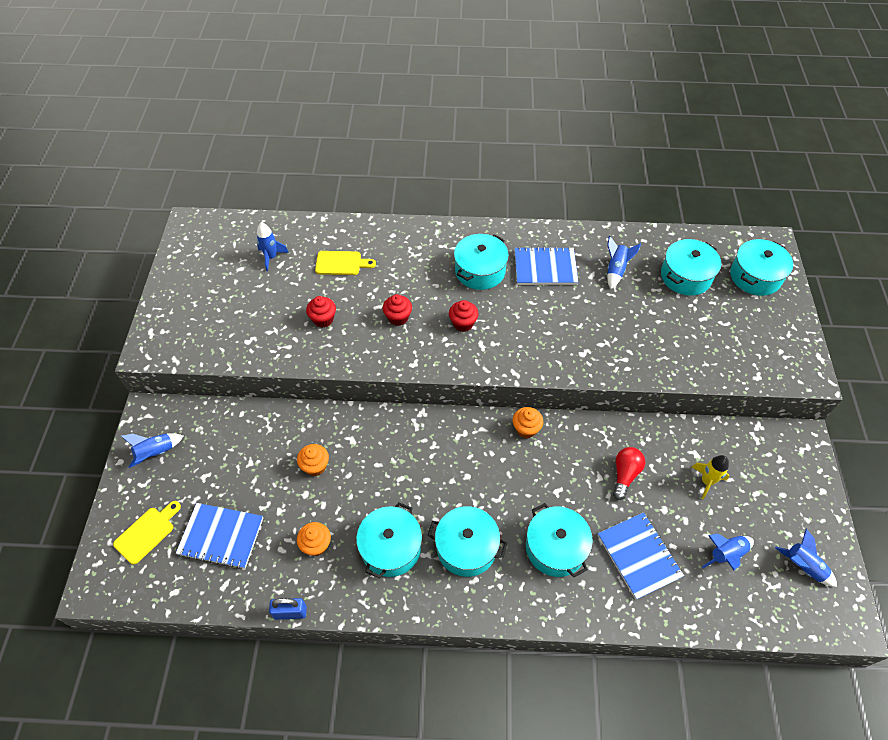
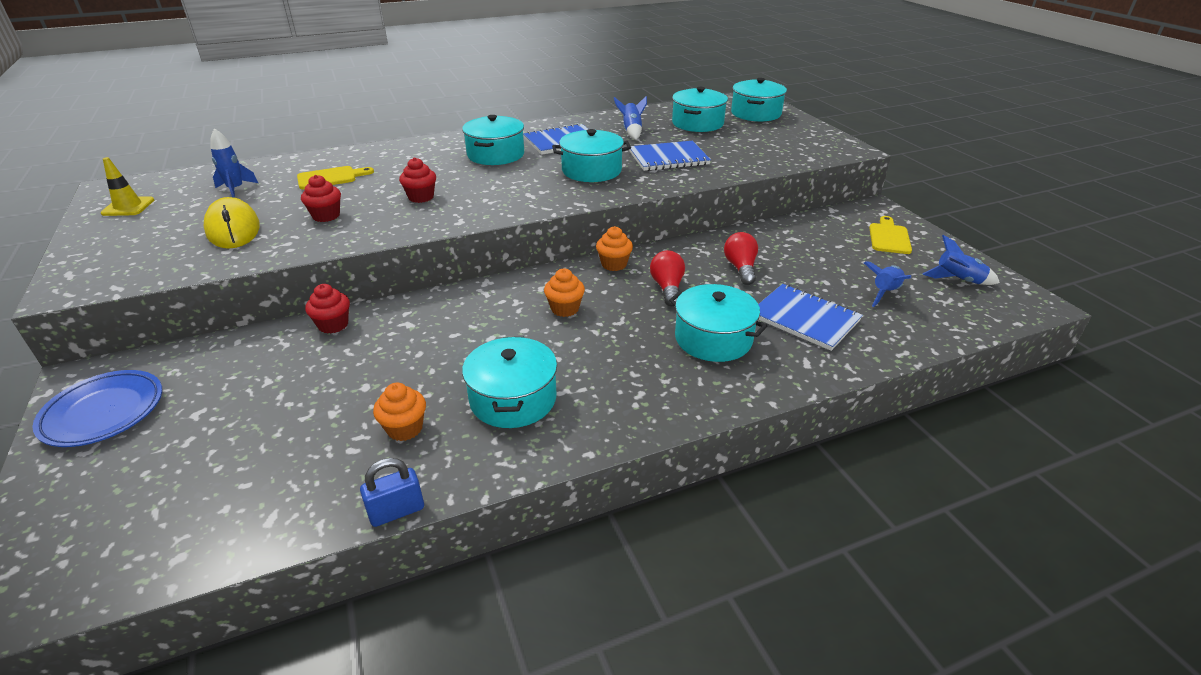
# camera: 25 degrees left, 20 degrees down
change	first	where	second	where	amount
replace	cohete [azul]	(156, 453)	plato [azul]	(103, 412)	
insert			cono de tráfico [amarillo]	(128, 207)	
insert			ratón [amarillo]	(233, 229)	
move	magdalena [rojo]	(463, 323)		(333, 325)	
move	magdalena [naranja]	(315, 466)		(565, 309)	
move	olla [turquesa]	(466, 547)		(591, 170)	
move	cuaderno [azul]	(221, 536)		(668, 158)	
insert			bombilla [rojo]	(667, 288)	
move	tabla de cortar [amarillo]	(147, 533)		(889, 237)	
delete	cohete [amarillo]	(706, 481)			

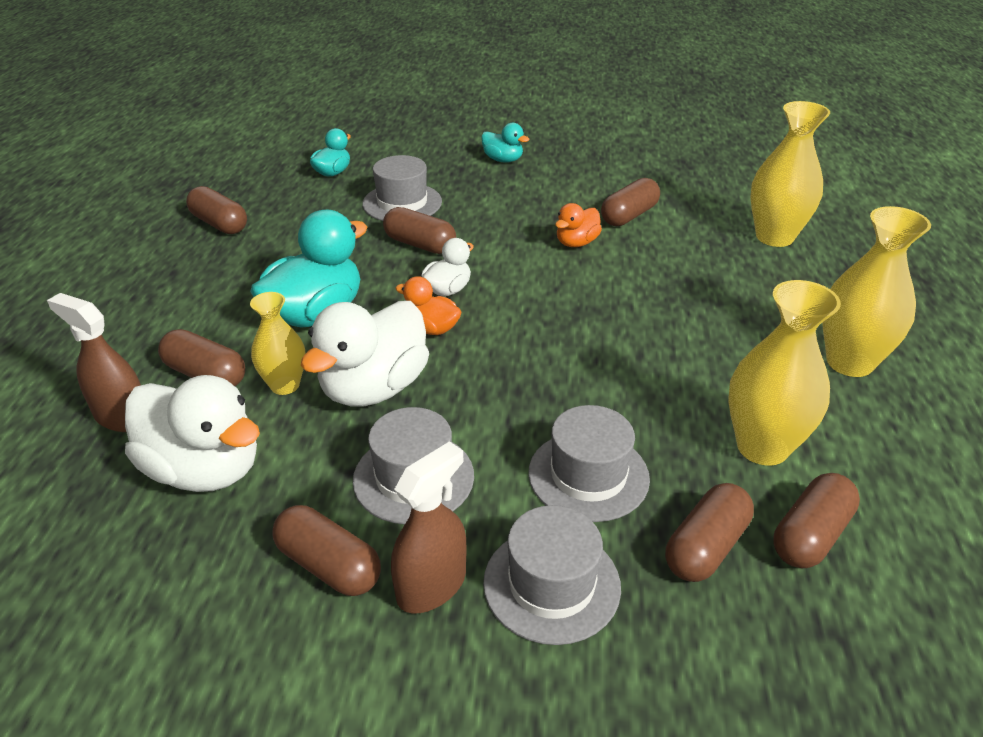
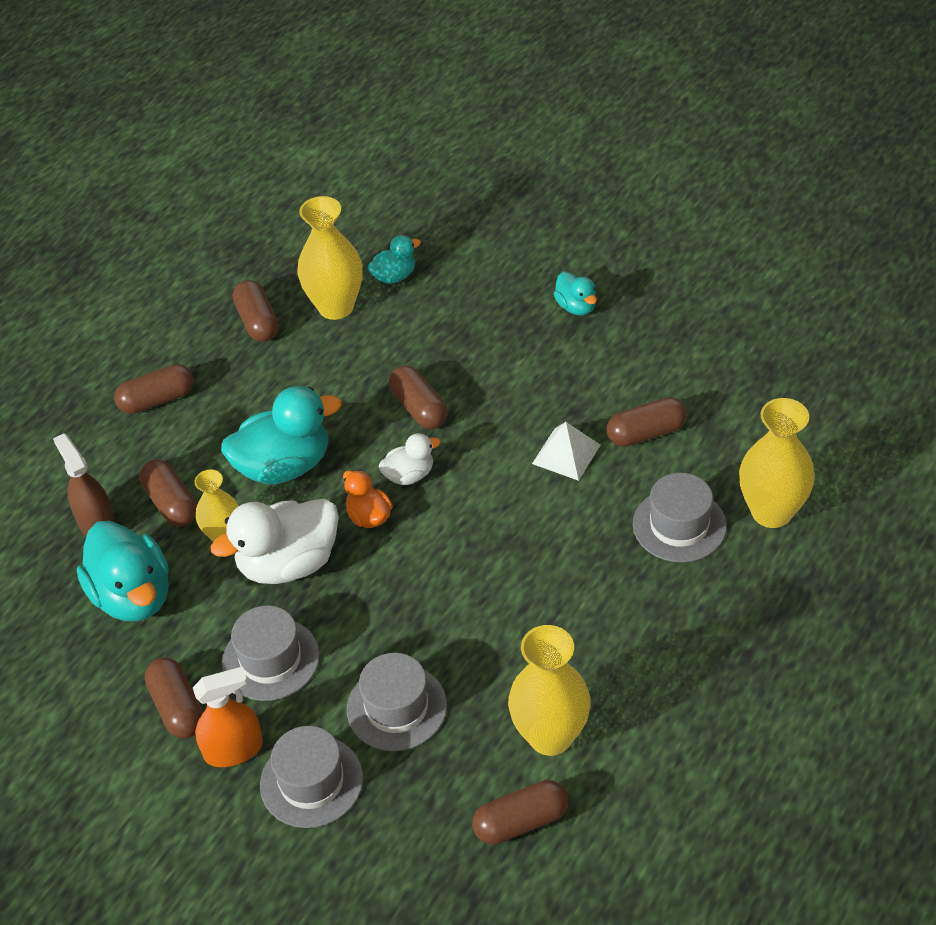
# camera: 30 degrees right, 10 degrees up
change	first	where	second	where	amount
recolor	pato [blanco]	(204, 469)	pato [turquesa]	(133, 596)	
move	cápsula [marrón]	(705, 547)		(157, 400)	
recolor	pulverizador [marrón]	(431, 585)	pulverizador [naranja]	(234, 749)	
move	florero [amarillo]	(849, 362)		(336, 307)	
replace	pato [naranja]	(576, 243)	pirámide [blanco]	(566, 454)	
move	sombrero [gris]	(402, 203)		(679, 525)	

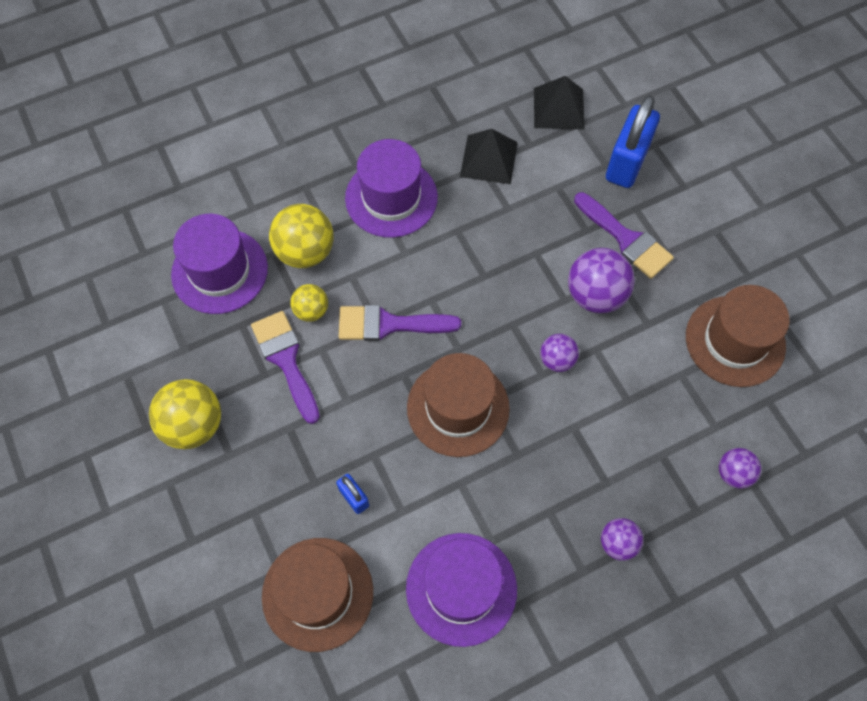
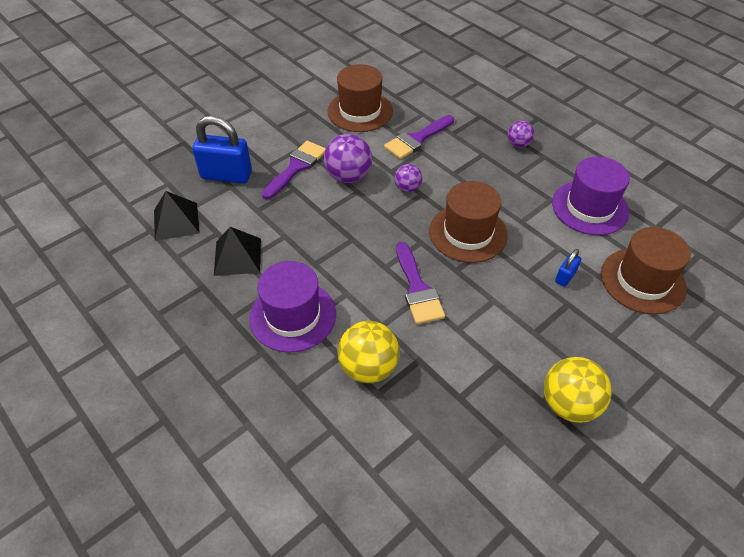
# camera: 105 degrees left, 15 degrees down
change	first	where	second	where	amount
move	pincel [morado]	(286, 360)		(417, 139)	
delete	sombrero [morado]	(219, 271)			
delete	pelota [amarillo]	(311, 311)			
delete	pelota [morado]	(733, 473)			

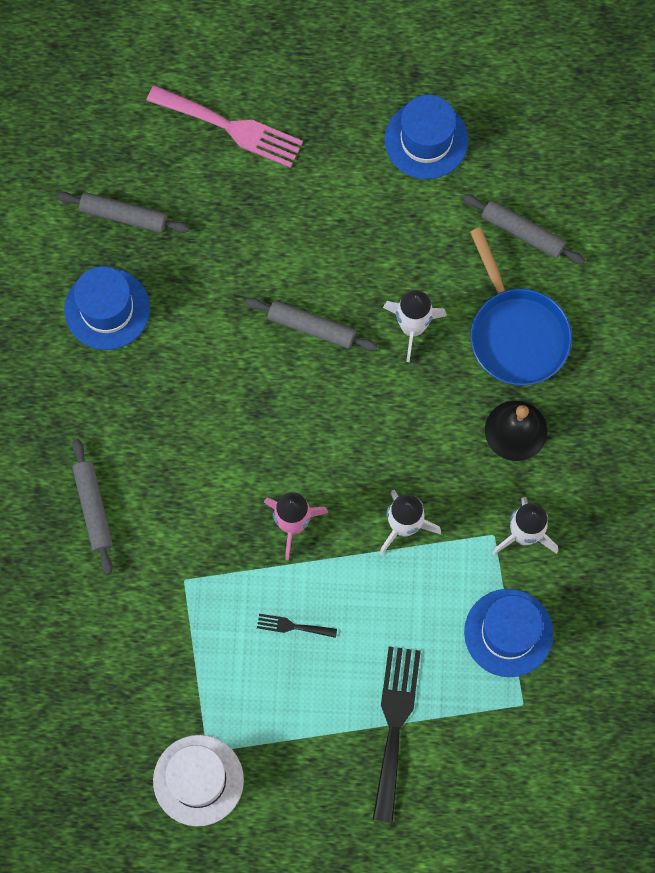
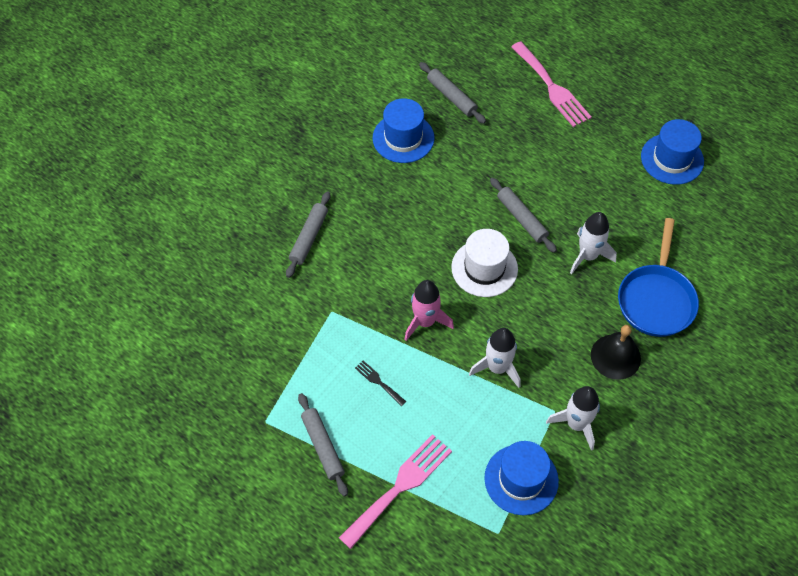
# camera: 35 degrees right, 15 degrees down
change	first	where	second	where	amount
move	rodillo [gris]	(522, 232)		(323, 447)	
recolor	tenedor [negro]	(394, 724)	tenedor [rosa]	(399, 487)	
move	sombrero [blanco]	(198, 780)		(484, 268)	

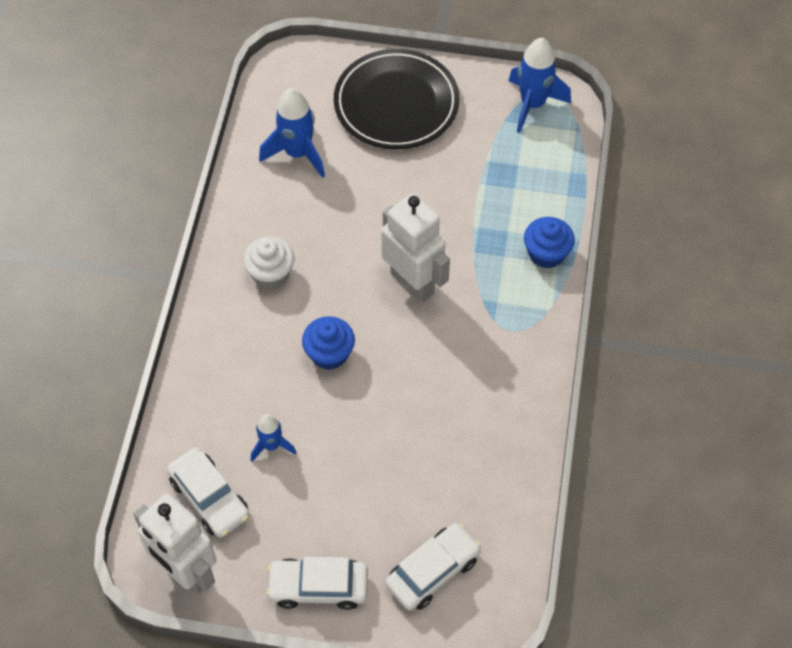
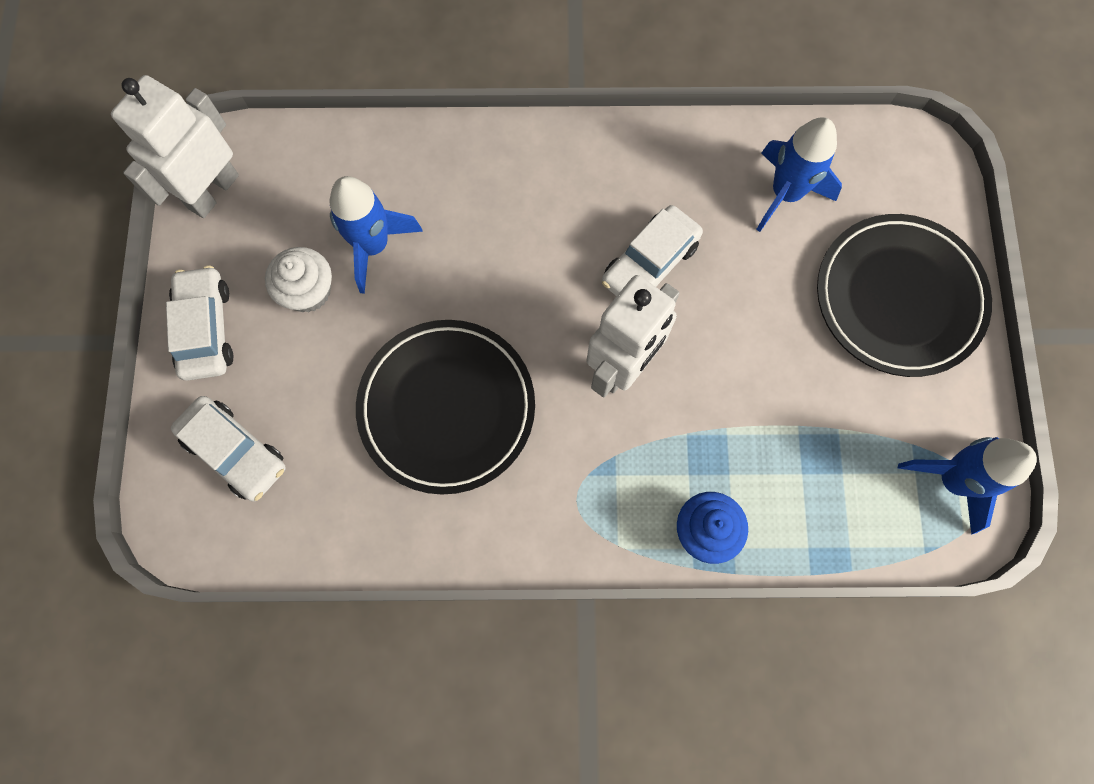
# camera: 80 degrees right, 15 degrees up
change	first	where	second	where	amount
move	magdalena [blanco]	(270, 273)		(308, 291)	
resize	cohete [azul]	(271, 445)		(373, 246)	x1.69
insert			plato [negro]	(447, 408)	
move	coche [blanco]	(209, 498)		(650, 263)	
delete	magdalena [azul]	(329, 353)			

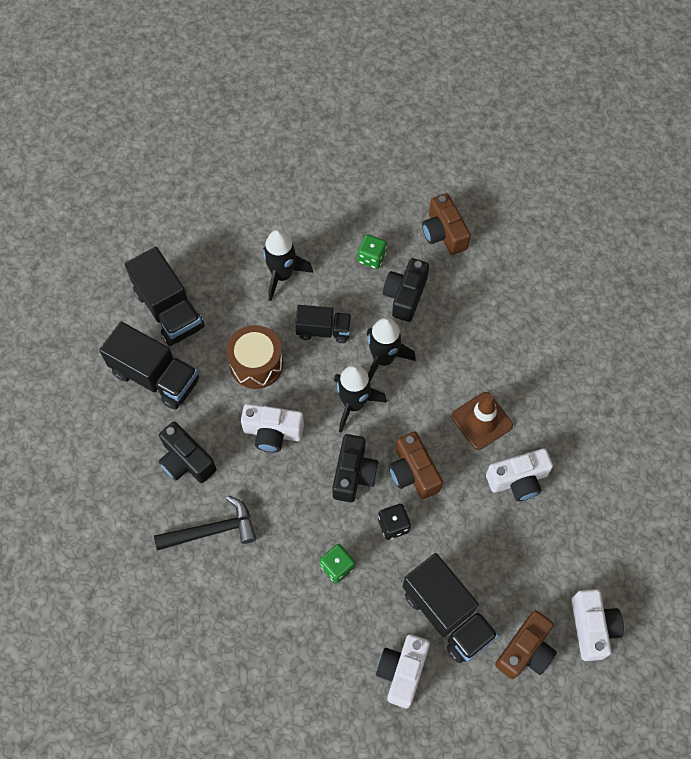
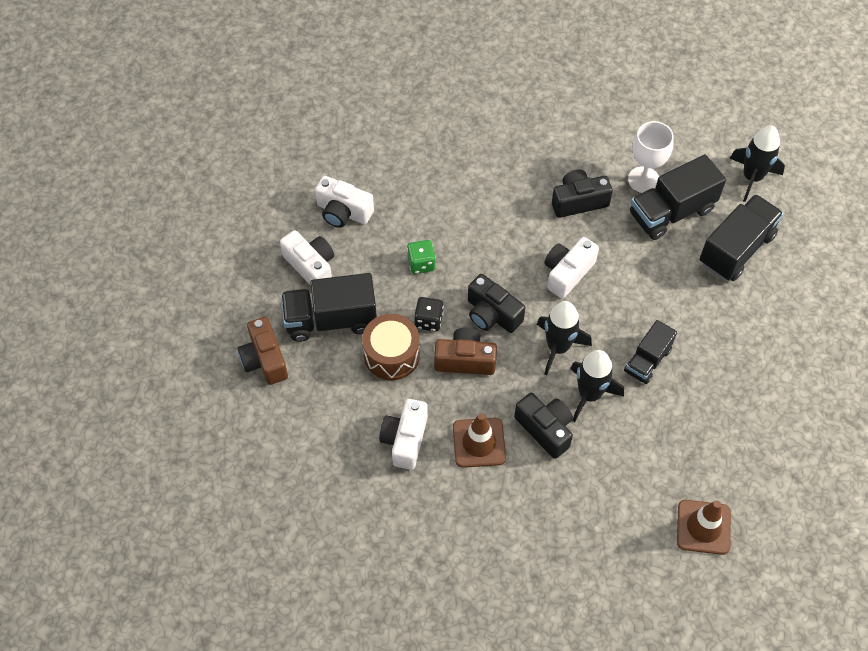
# camera: 120 degrees right, 5 degrees down
change	first	where	second	where	amount
move	cámara [blanco]	(592, 627)		(343, 212)	
move	tambor [marrón]	(256, 364)		(391, 355)	
move	cámara [negro]	(405, 296)		(545, 429)	
insert			copa [blanco]	(643, 180)	
replace	cámara [marrón]	(443, 233)	cono de tráfico [marrón]	(703, 527)	
rotate	camión [negro]	(169, 310)		(736, 249)	135 degrees clockwise
move	cohete [negro]	(282, 275)		(752, 177)	
delete	martillo [negro]	(212, 530)			
delete	dado [verde]	(371, 258)			

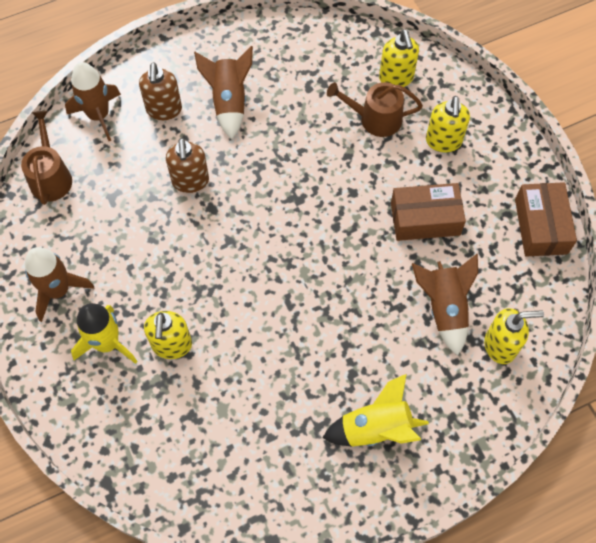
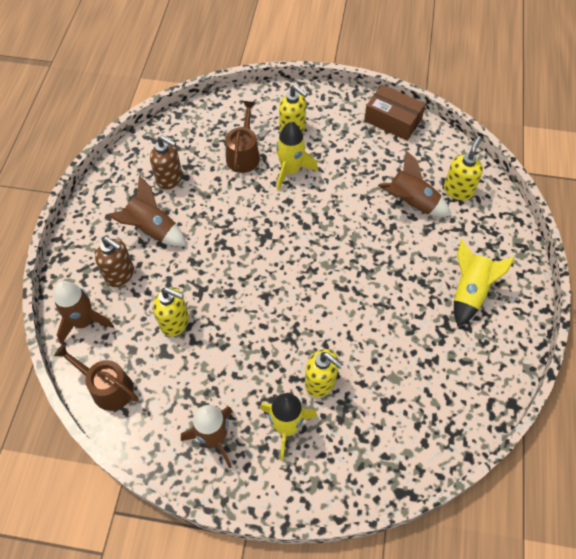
# camera: 55 degrees left, 5 degrees down
change	first	where	second	where	amount
move	dispensador de jabón [marrón]	(190, 181)		(170, 179)	
move	dispensador de jabón [amarillo]	(396, 78)		(175, 322)	
rotate	regadera [marrón]	(375, 119)		(243, 155)	150 degrees clockwise
insert			cohete [amarillo]	(290, 171)	
delete	caja [marrón]	(425, 219)			

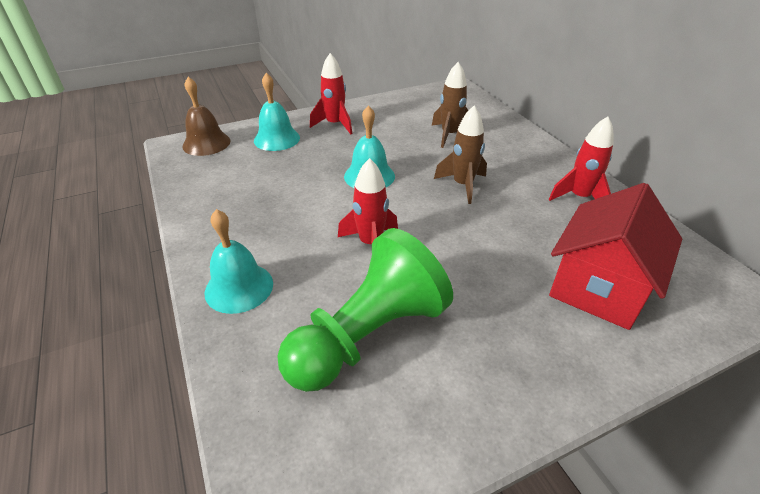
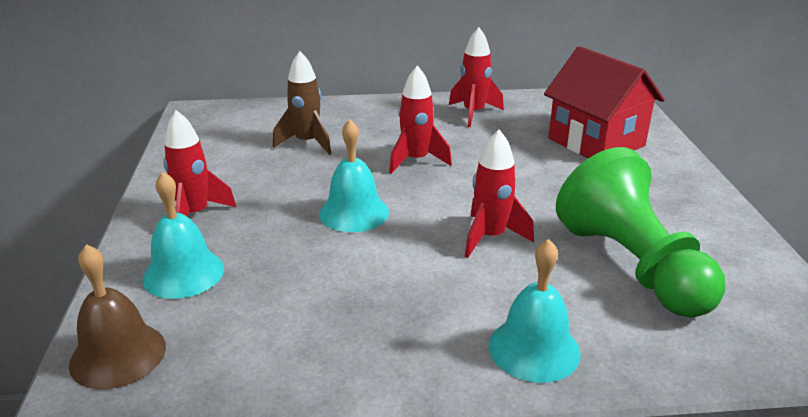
# camera: 70 degrees left, 10 degrees down
change	first	where	second	where	amount
recolor	cohete [marrón]	(462, 185)	cohete [rojo]	(416, 161)	

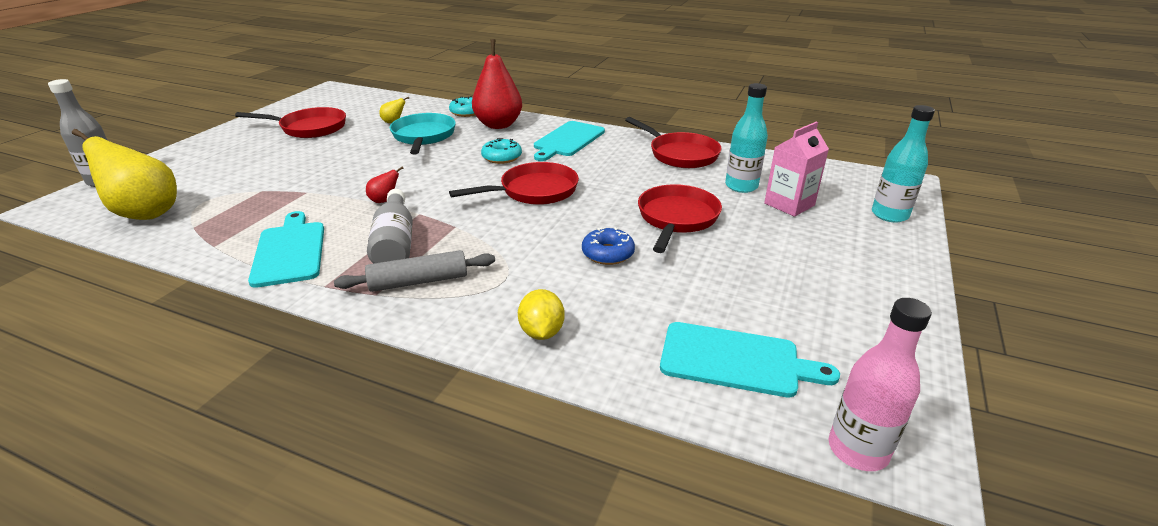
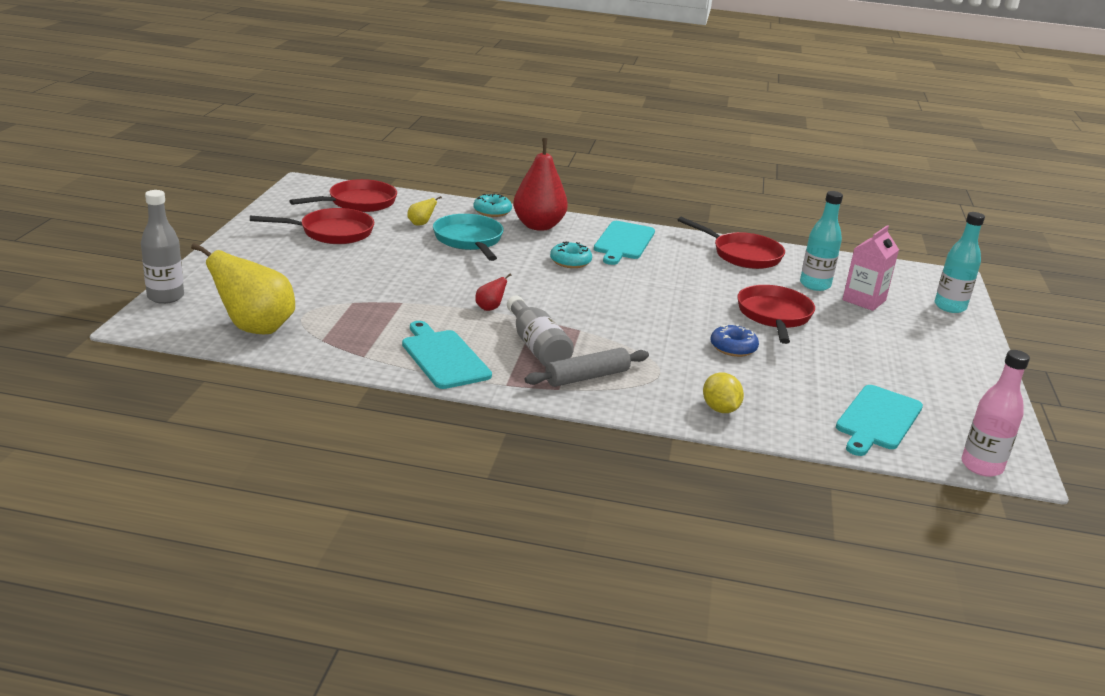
# camera: 15 degrees left, 5 degrees down
change	first	where	second	where	amount
move	sartén [rojo]	(534, 191)		(358, 203)	
rotate	tabla de cortar [turquesa]	(736, 360)		(877, 419)	120 degrees clockwise

